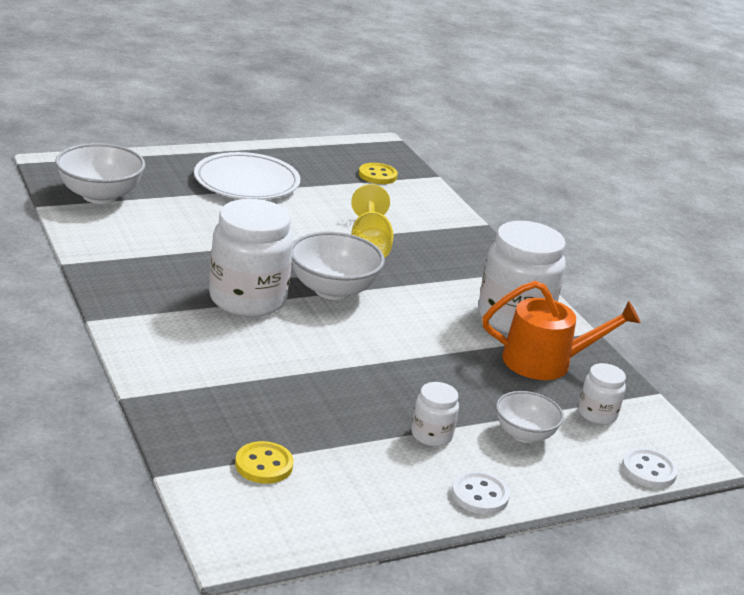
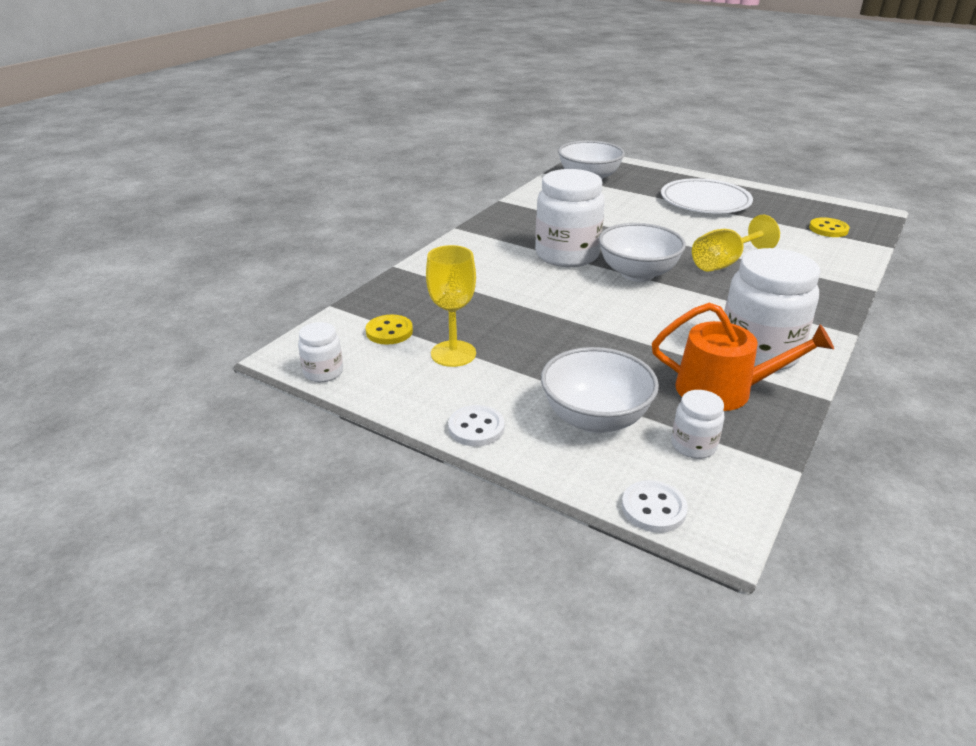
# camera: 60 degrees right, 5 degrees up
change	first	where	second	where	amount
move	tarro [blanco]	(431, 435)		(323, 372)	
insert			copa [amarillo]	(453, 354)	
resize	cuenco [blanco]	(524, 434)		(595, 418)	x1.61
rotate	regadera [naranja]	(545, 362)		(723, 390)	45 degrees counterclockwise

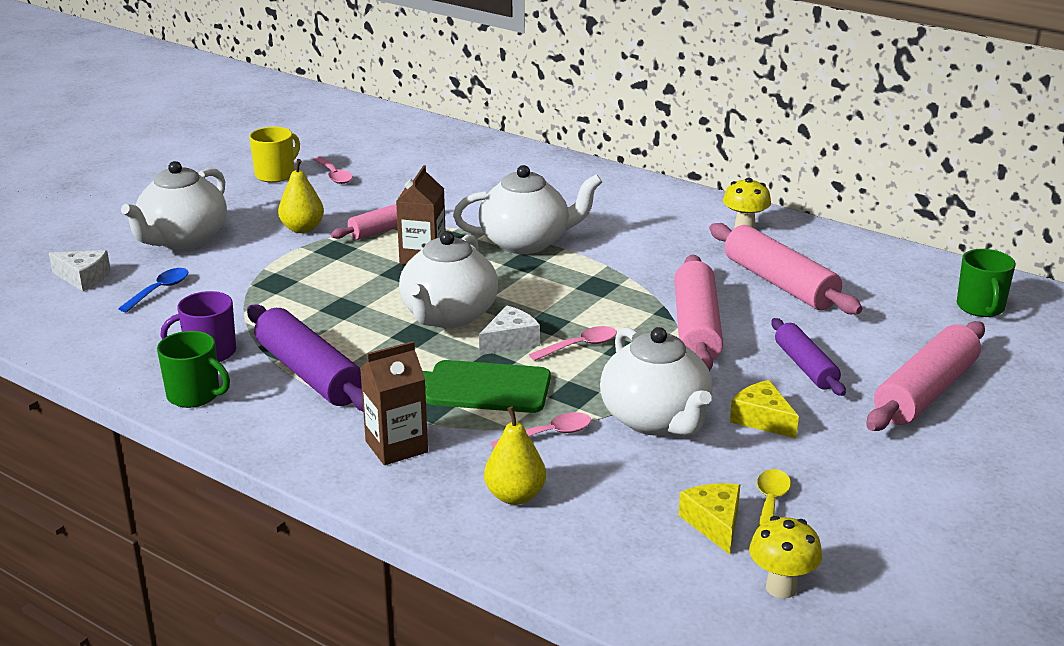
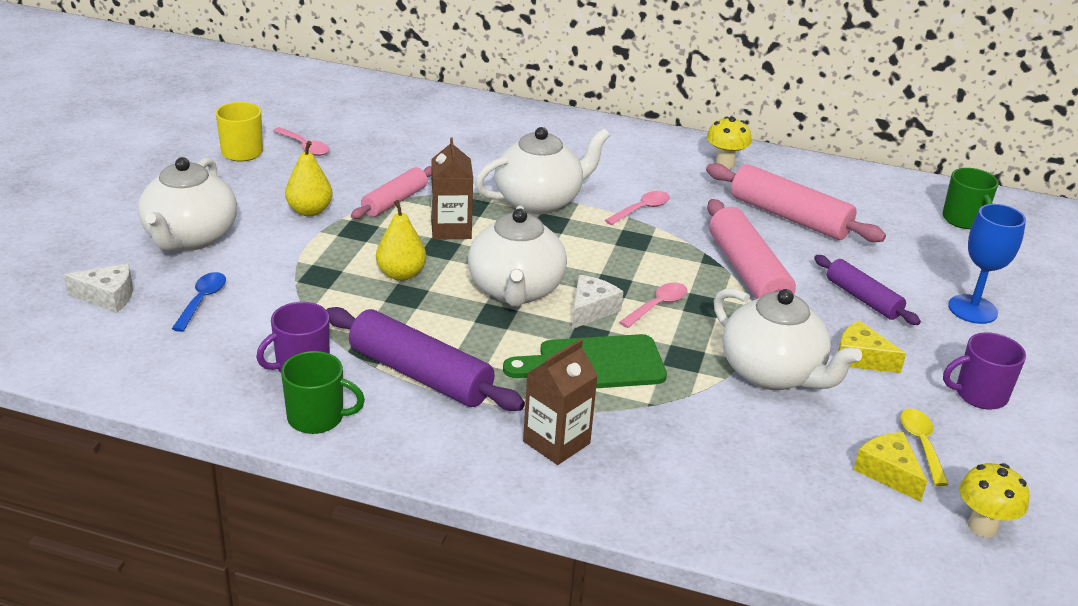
# camera: 20 degrees left, 5 degrees up
change	first	where	second	where	amount
move	pera [amarillo]	(515, 496)		(401, 274)	
move	cuchara [rosa]	(549, 434)		(641, 209)	
insert			taza [morado]	(979, 395)	
replace	rodillo [rosa]	(925, 392)	copa [azul]	(972, 309)	

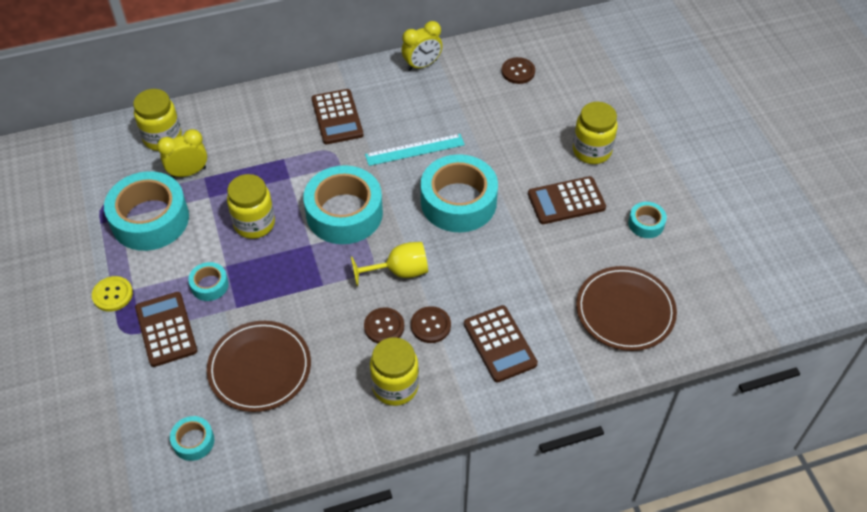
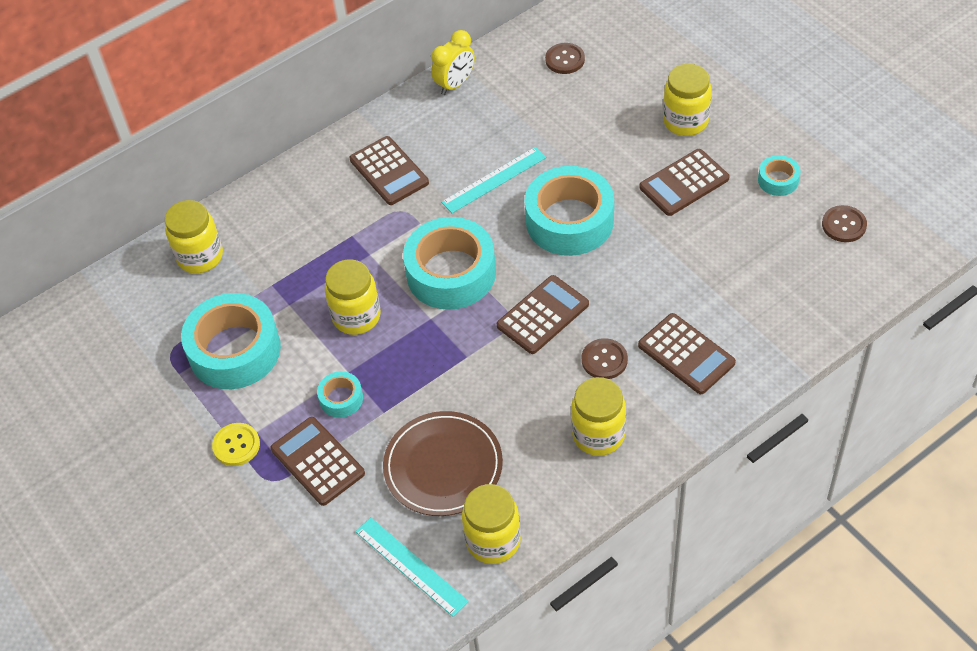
# camera: 15 degrees left, 0 degrees up
change	first	where	second	where	amount
replace	cinta adhesiva [turquesa]	(193, 441)	regla [turquesa]	(411, 566)	
insert			tarro [amarillo]	(493, 541)	
replace	copa [amarillo]	(399, 271)	calculadora [marrón]	(543, 315)	
move	botón [marrón]	(384, 326)		(844, 225)	
delete	despertador [amarillo]	(188, 172)			
delete	plato [marrón]	(625, 311)			

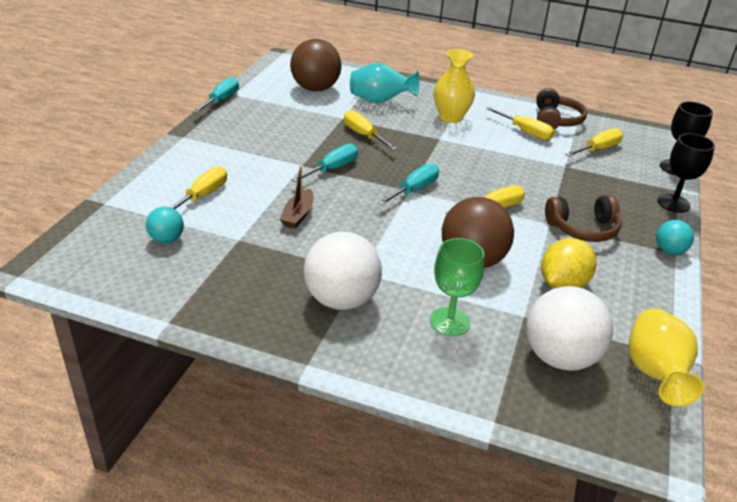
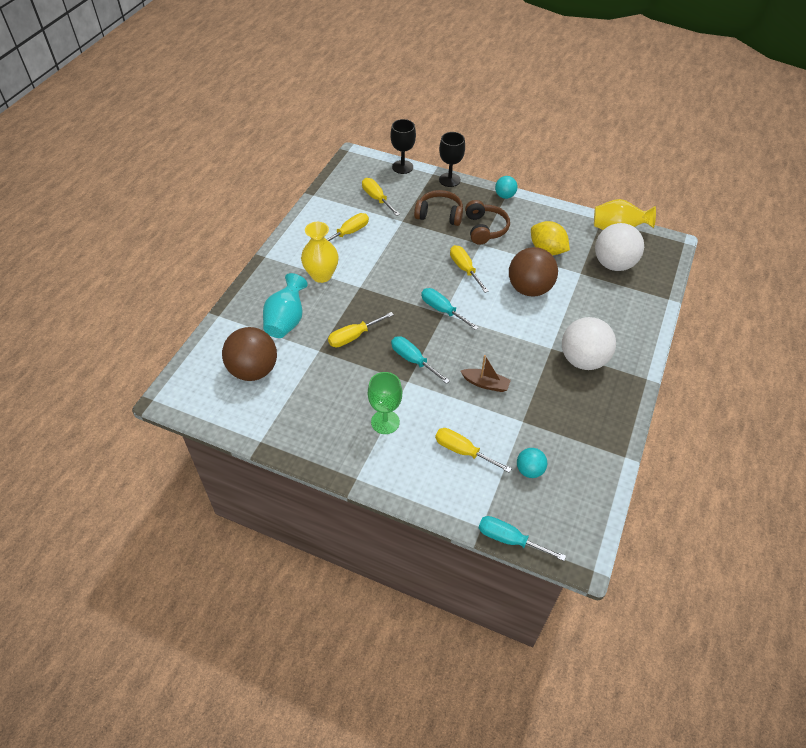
# camera: 85 degrees left, 15 degrees up
change	first	where	second	where	amount
move	copa [verde]	(450, 322)		(385, 422)	
move	auriculares [marrón]	(555, 120)		(439, 214)	
move	destornillador [turquesa]	(221, 100)		(509, 539)	

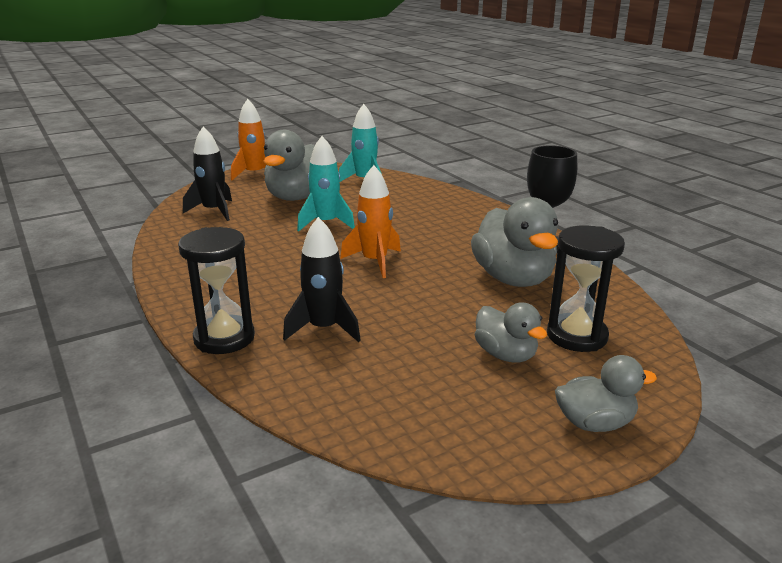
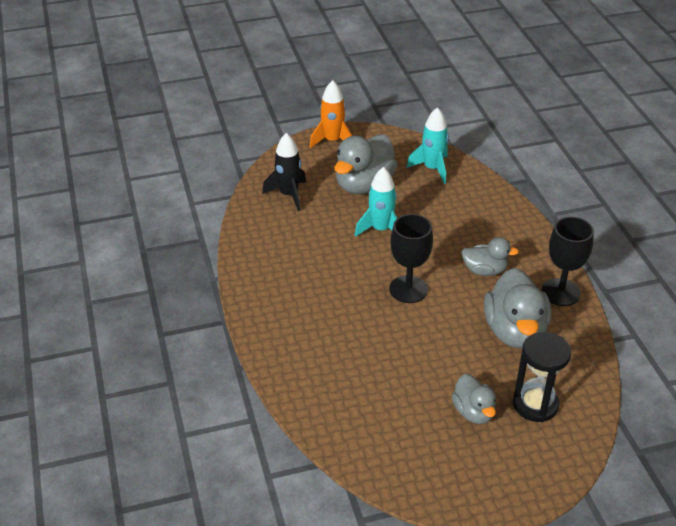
# camera: 15 degrees right, 15 degrees up
change	first	where	second	where	amount
replace	cohete [naranja]	(374, 262)	copa [negro]	(408, 289)	
move	pato [gris]	(595, 423)		(484, 270)	
delete	reloj de arena [negro]	(224, 338)			
delete	cohete [negro]	(324, 329)			

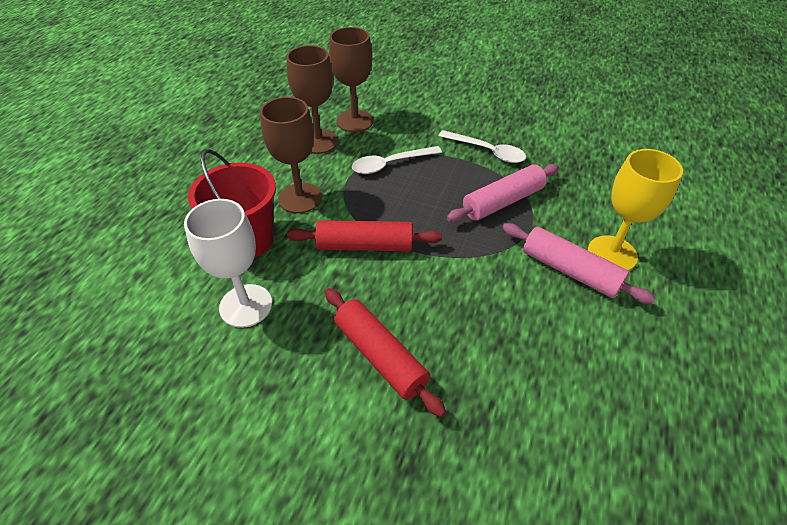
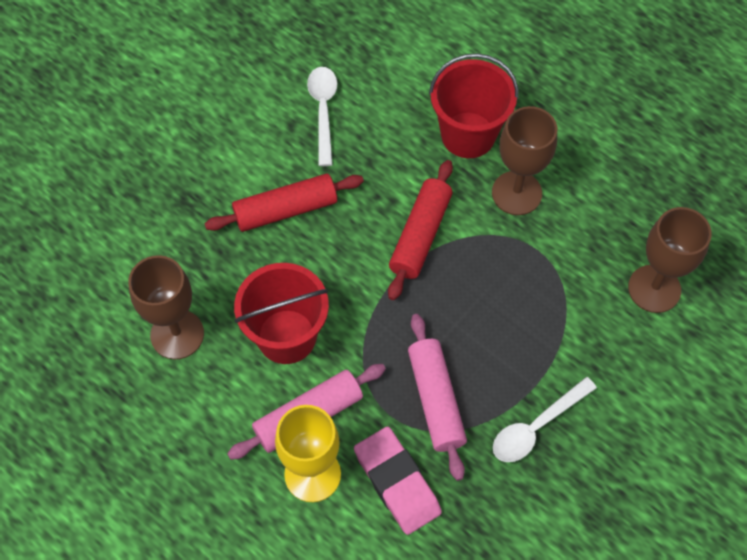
# camera: 110 degrees right, 15 degrees up
change	first	where	second	where	amount
move	copa [marrón]	(318, 141)		(177, 334)	
insert			balde [rojo]	(286, 336)	
move	cuchara [blanco]	(390, 164)		(323, 111)	
insert			goma de borrar [rosa]	(397, 482)	
delete	copa [blanco]	(246, 305)			

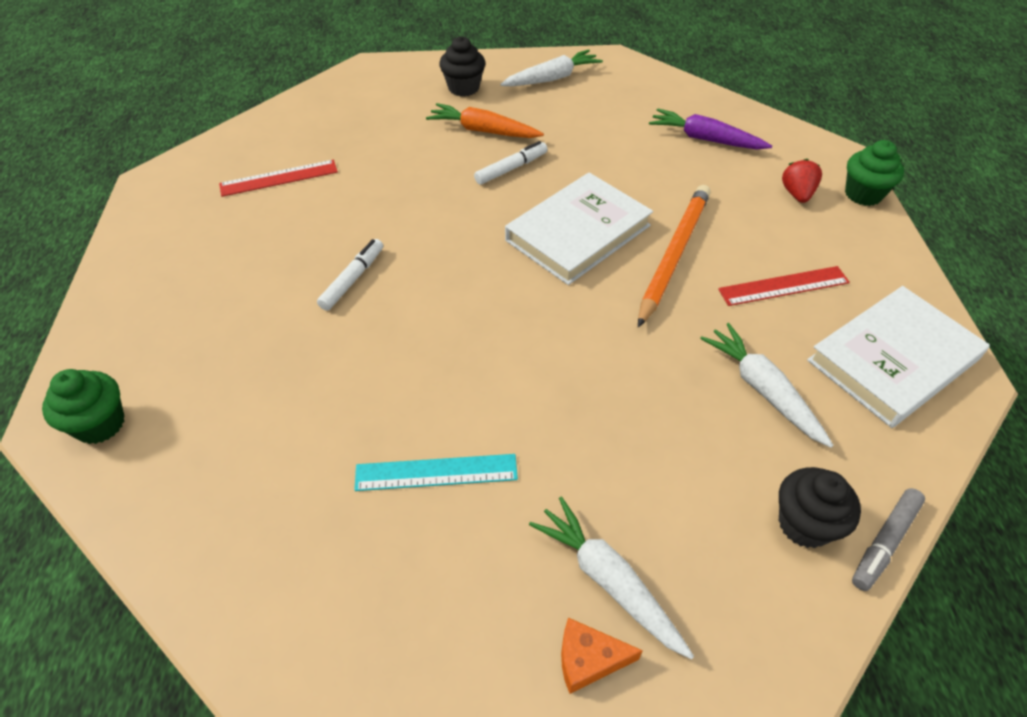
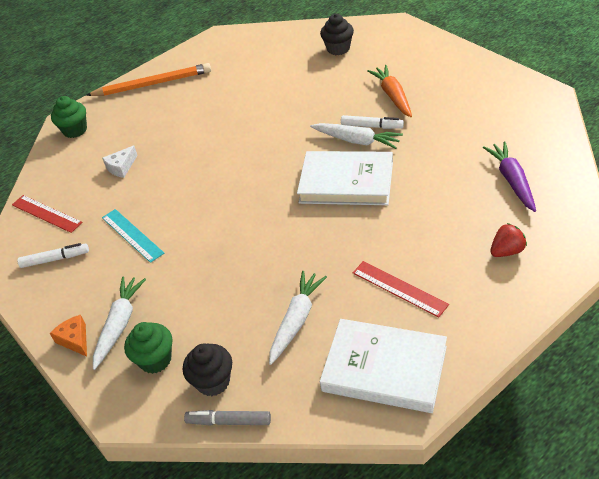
# camera: 60 degrees right, 5 degrees down
change	first	where	second	where	amount
move	regla [rojo]	(279, 178)		(46, 213)	
move	rotulador [blanco]	(353, 279)		(55, 259)	
move	lápiz [naranja]	(673, 255)		(152, 84)	
insert			queso [blanco]	(121, 167)	
move	magdalena [verde]	(863, 194)		(155, 360)	
move	zanahoria [blanco]	(552, 78)		(357, 141)	
move	magdalena [negro]	(463, 88)		(338, 49)	

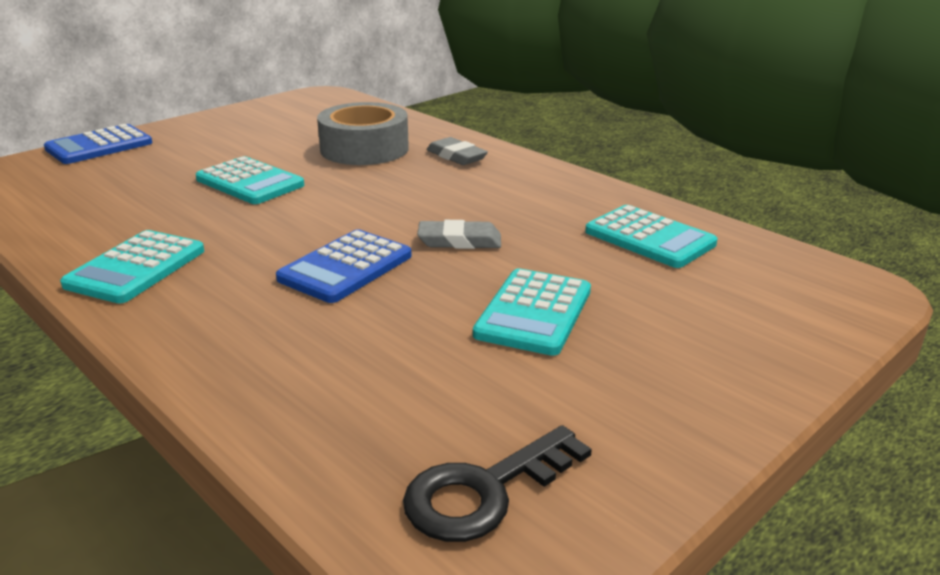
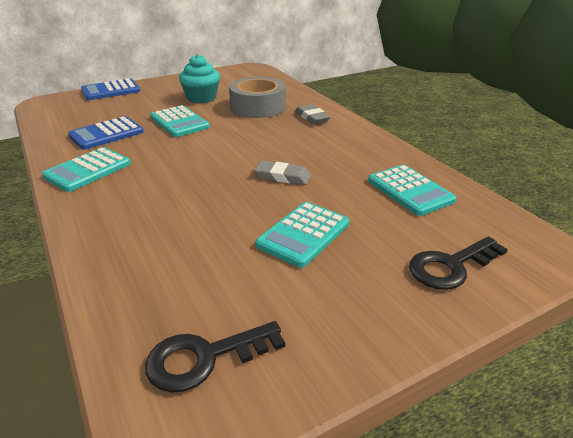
# camera: 15 degrees right, 5 degrees up
change	first	where	second	where	amount
move	calculadora [azul]	(346, 267)		(106, 134)	
insert			magdalena [turquesa]	(201, 98)	
insert			llave [negro]	(450, 266)	

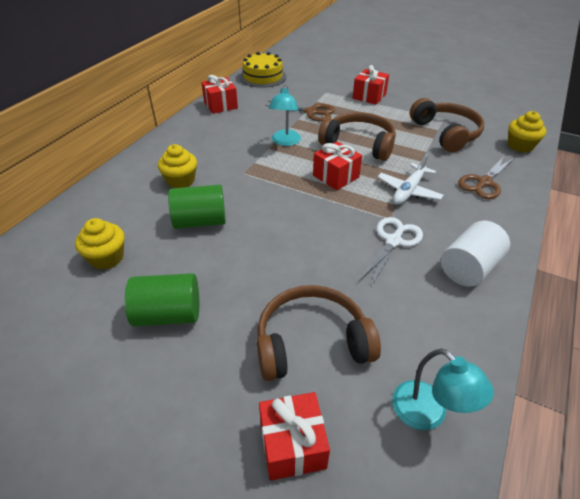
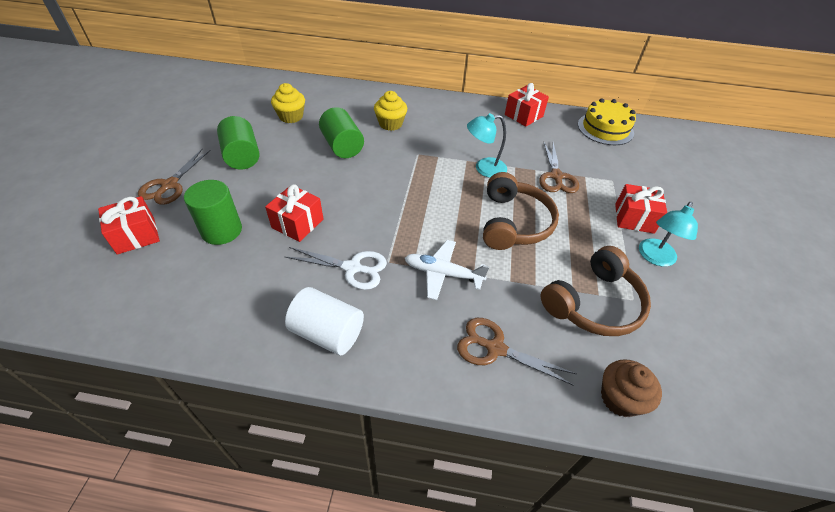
# camera: 70 degrees right, 5 degrees up
change	first	where	second	where	amount
insert			tijeras [marrón]	(169, 185)	
replace	auriculares [marrón]	(312, 342)	cilindro [verde]	(221, 230)	
move	regalo [rojo]	(336, 176)		(297, 223)	
recolor	magdalena [amarillo]	(520, 146)	magdalena [marrón]	(620, 398)	
move	lámpara [turquesa]	(428, 414)		(654, 258)	

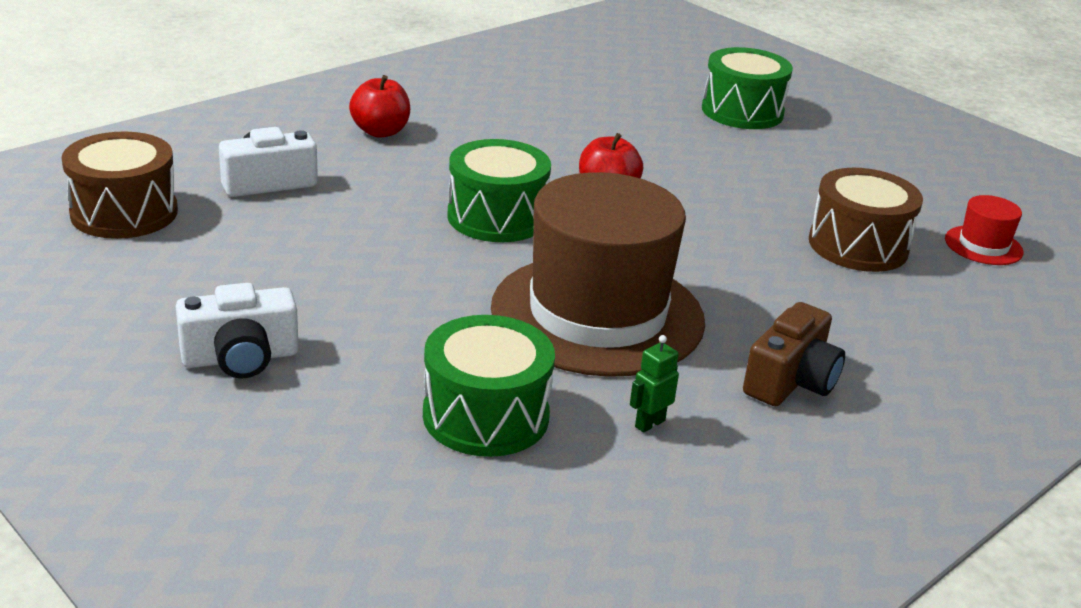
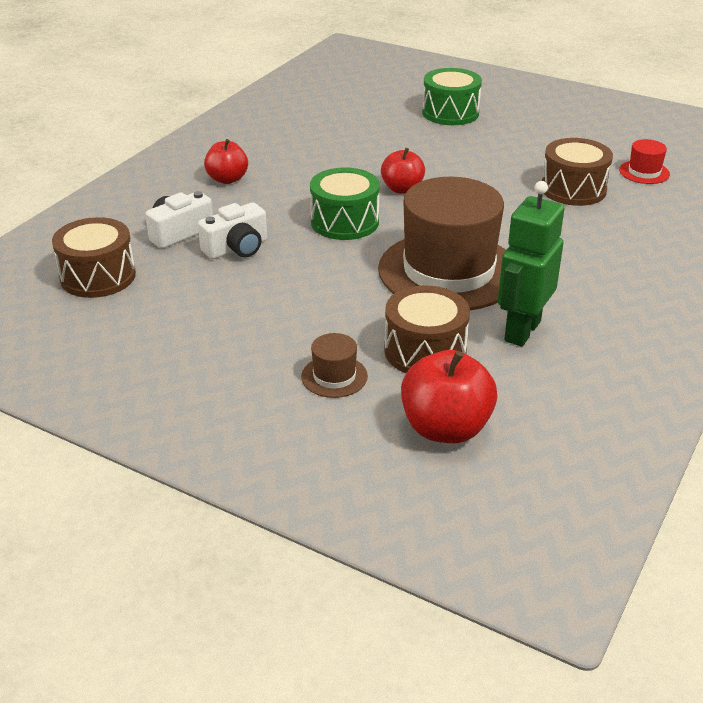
# camera: 15 degrees left, 5 degrees up
change	first	where	second	where	amount
move	cámara [blanco]	(240, 358)		(237, 248)	
insert			sombrero [marrón]	(334, 376)	
recolor	tambor [verde]	(486, 416)	tambor [marrón]	(425, 351)	
insert			manzana [rojo]	(445, 428)	
resize	robot [verde]	(649, 423)		(521, 331)	x2.47
delete	cámara [marrón]	(791, 381)			

